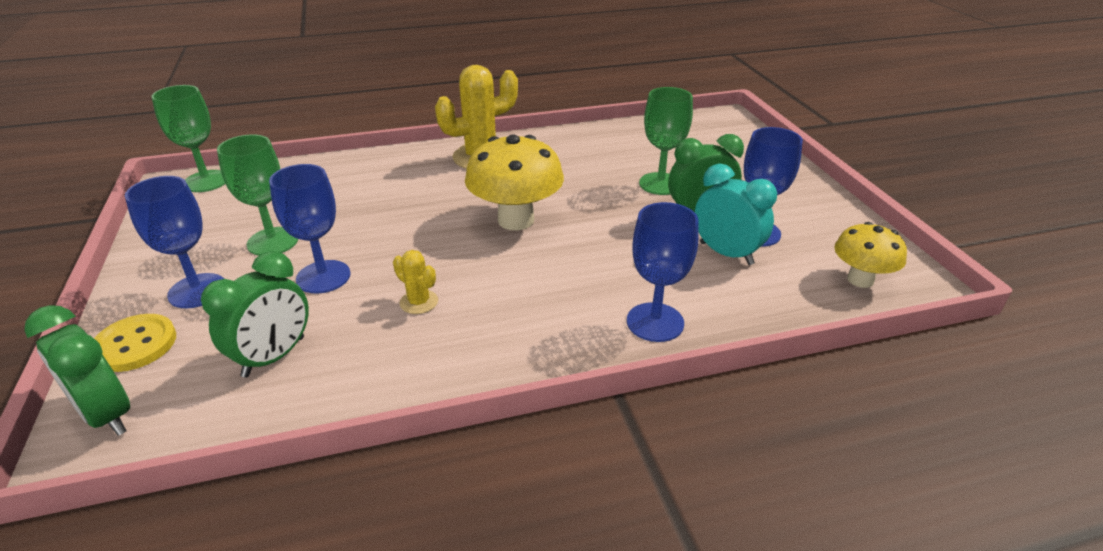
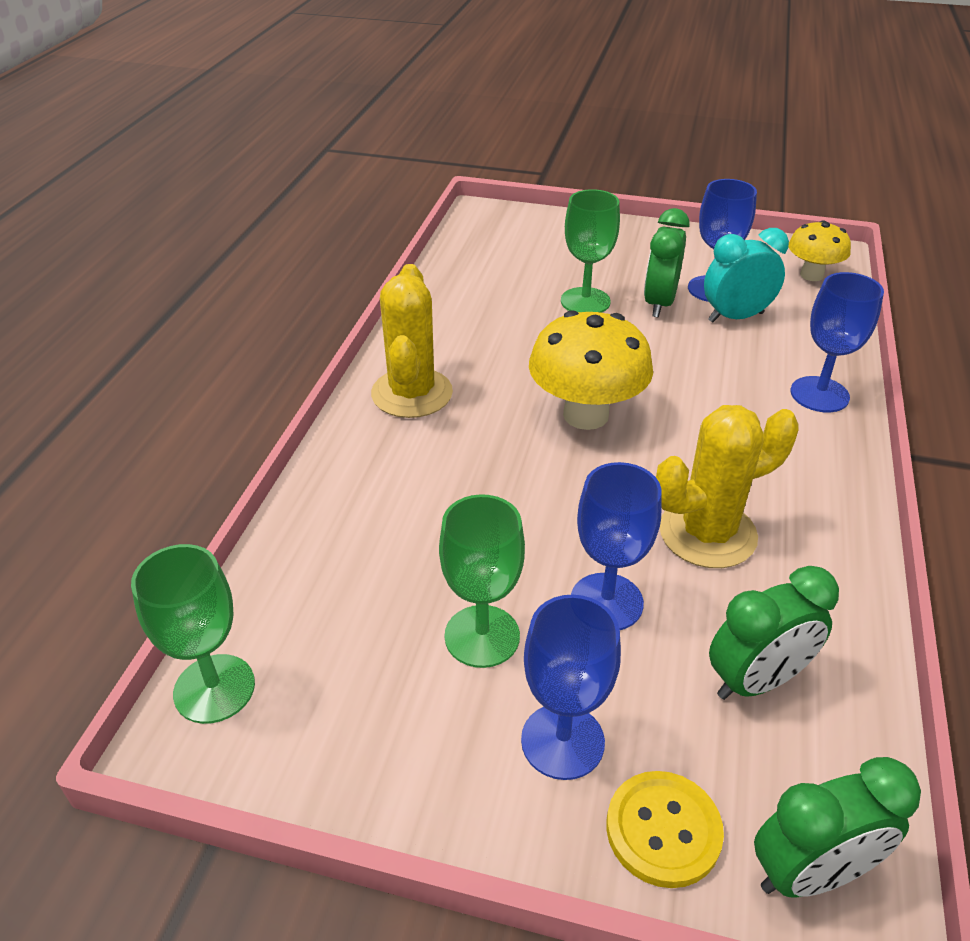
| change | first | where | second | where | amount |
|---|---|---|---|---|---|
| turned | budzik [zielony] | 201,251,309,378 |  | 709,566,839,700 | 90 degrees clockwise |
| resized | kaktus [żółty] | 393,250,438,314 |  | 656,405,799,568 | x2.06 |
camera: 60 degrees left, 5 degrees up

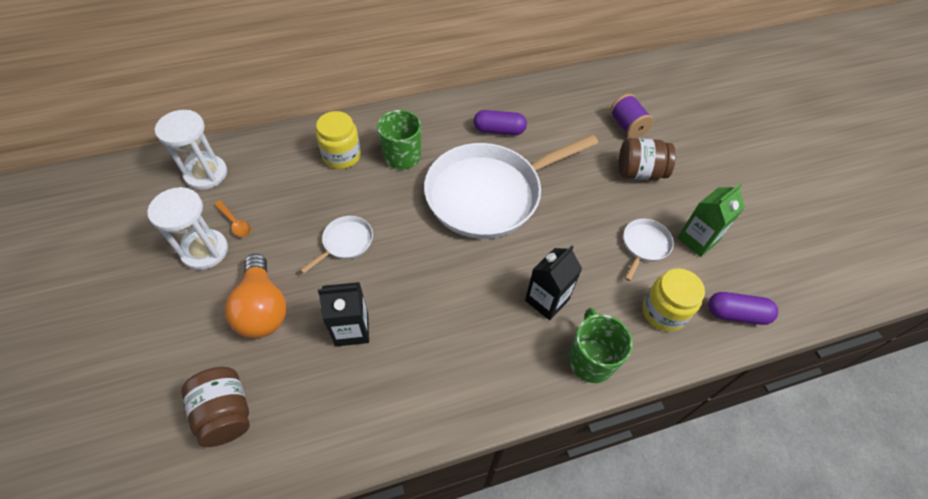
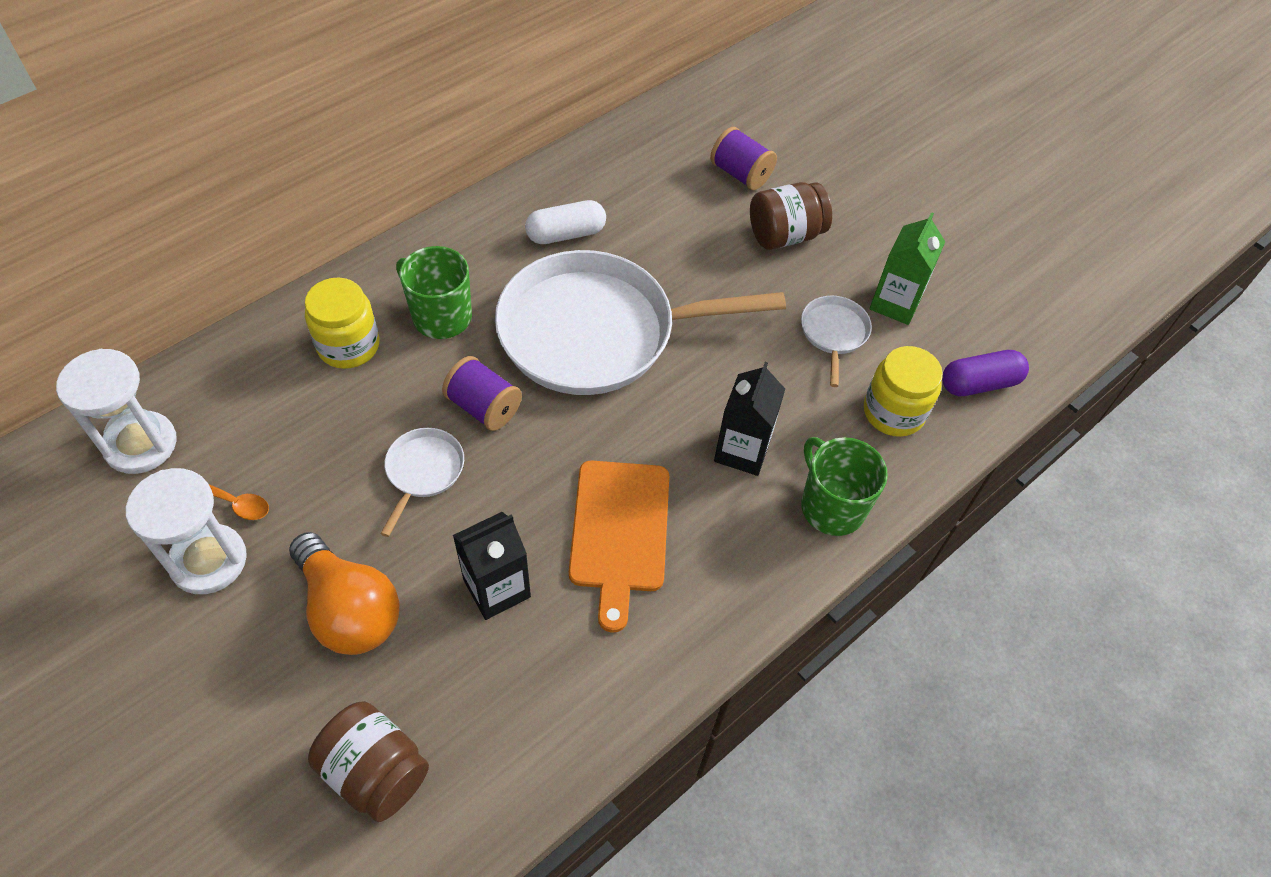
| change | first | where | second | where | amount |
|---|---|---|---|---|---|
| turned | patelnia [biały] | 424,134,598,239 |  | 495,250,786,395 | 45 degrees clockwise |
| recoloured | kapsułka [fioletowy] | 473,110,527,135 | kapsułka [biały] | 525,200,606,244 |  |
| added |  |  | szpulka [fioletowy] | 442,356,522,431 |  |
| added |  |  | deska do krojenia [pomarańczowy] | 569,461,669,633 |  |
camera: 25 degrees left, 0 degrees up

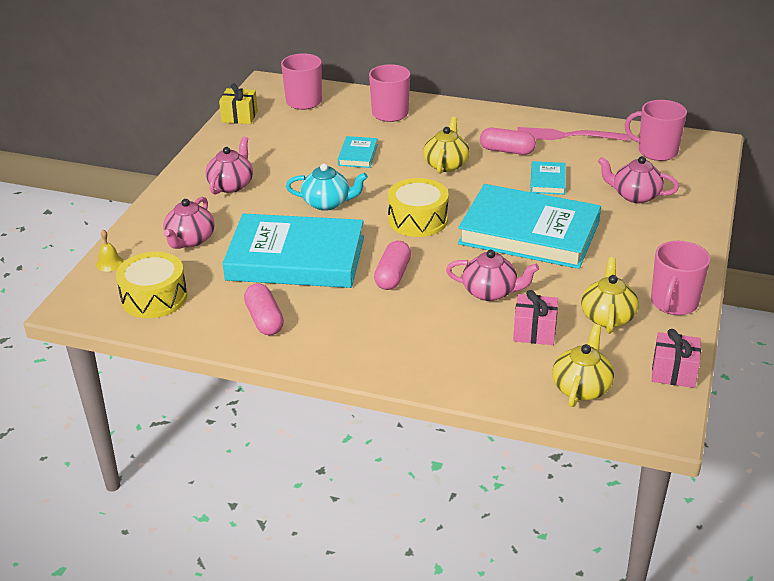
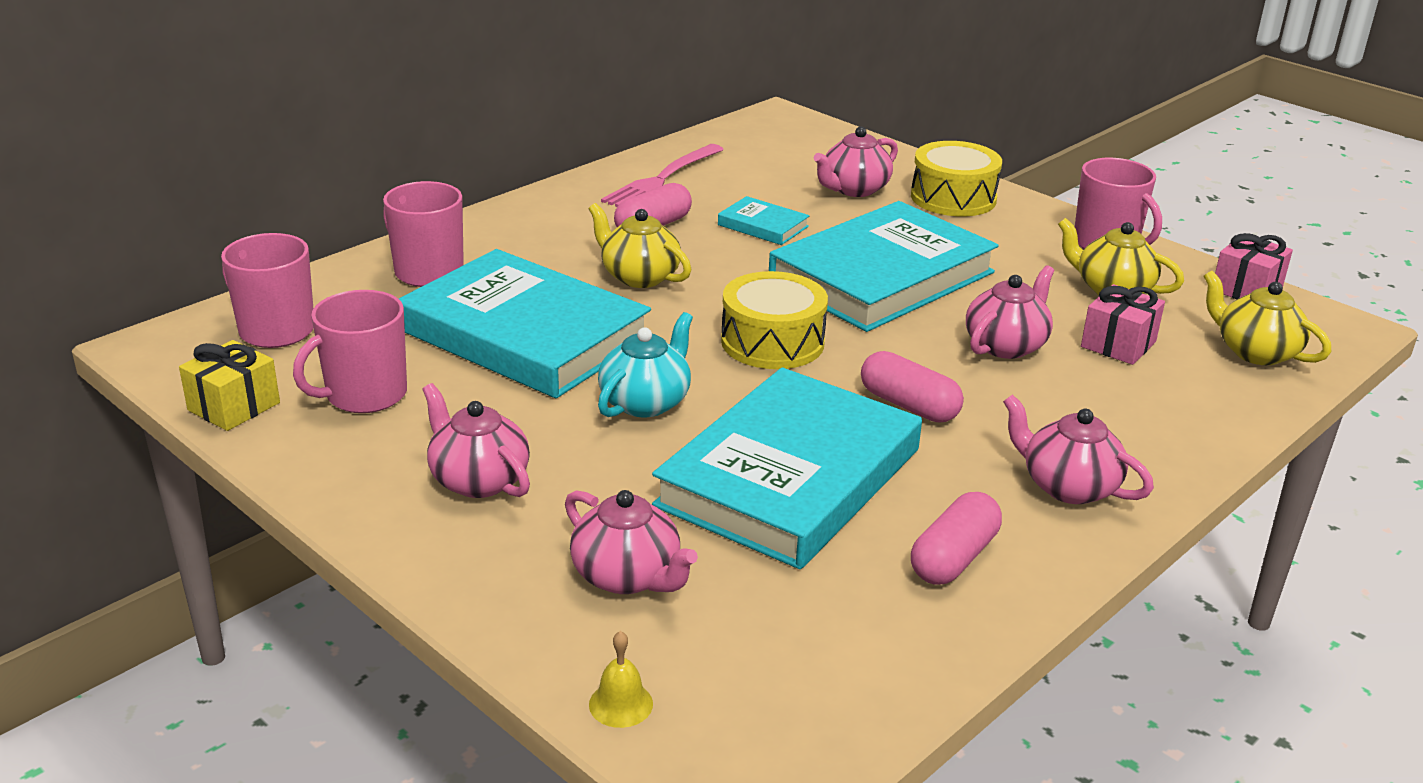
| change | first | where | second | where | amount |
|---|---|---|---|---|---|
| moved | bęben [żółty] | 116,252,187,318 |  | 911,141,1002,216 |  |
| turned | kapsułka [różowy] | 244,283,284,335 |  | 911,492,1002,585 | 60 degrees counterclockwise |
| resized | książka [turkusowy] | 338,136,378,168 |  | 399,249,651,398 | x2.39 |
| moved | kubek [różowy] | 625,100,687,161 |  | 293,290,407,413 |  |
| added |  |  | imbryk [różowy] | 1003,394,1154,504 |  |
camera: 65 degrees left, 5 degrees down

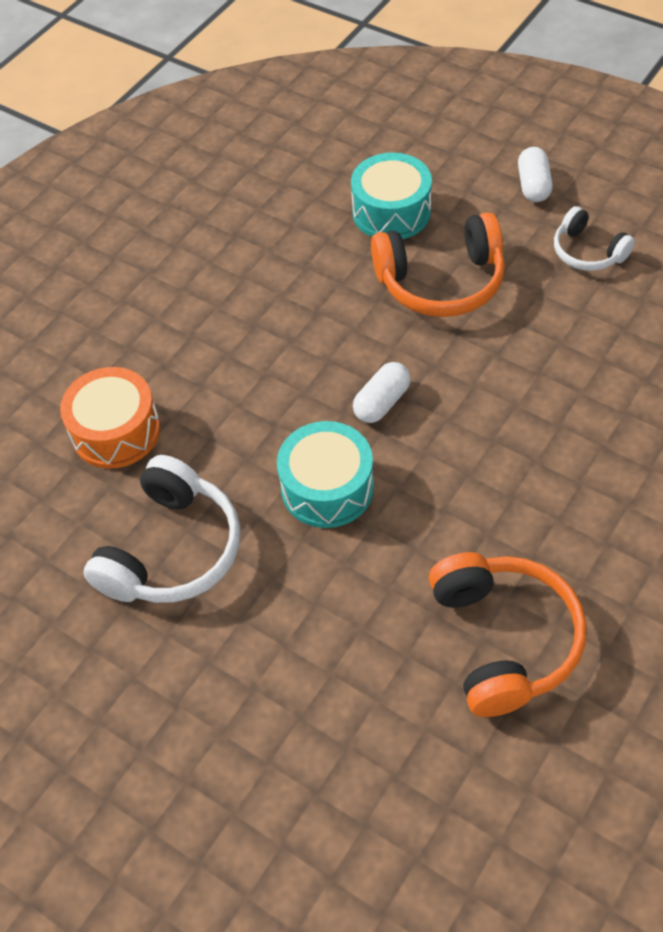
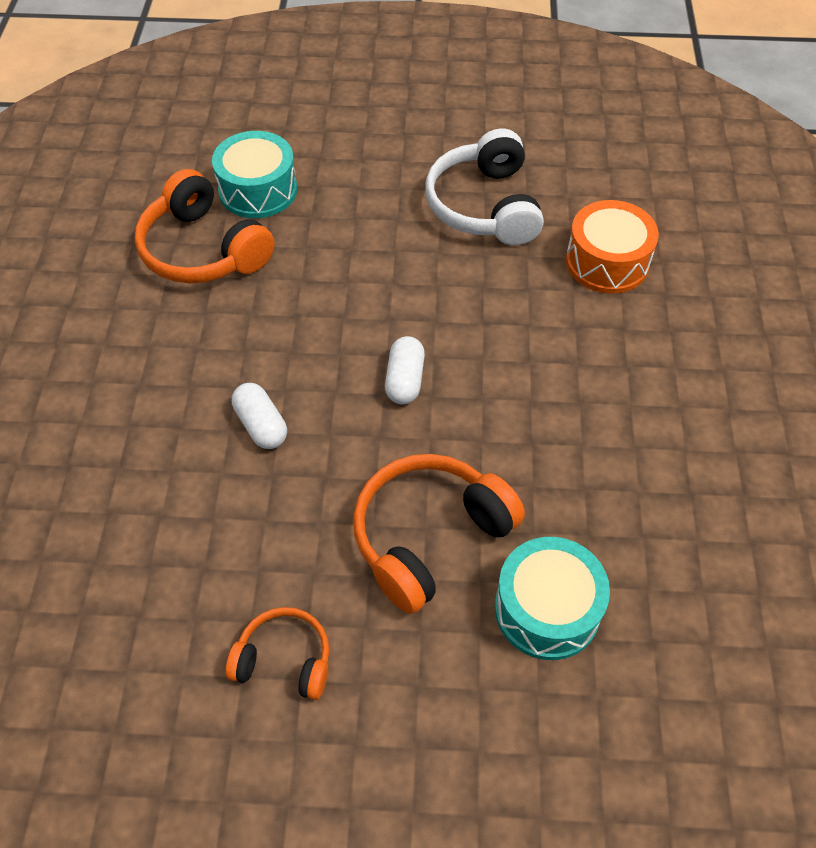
| change | first | where | second | where | amount |
|---|---|---|---|---|---|
| moved | bęben [turkusowy] | 277,421,374,528 |  | 212,131,297,218 |  |
| moved | kapsułka [biały] | 518,147,553,202 |  | 232,383,287,449 |  |
| recoloured | słuchawki [biały] | 554,206,635,271 | słuchawki [pomarańczowy] | 226,607,329,700 |  |
camera: 145 degrees right, 0 degrees up

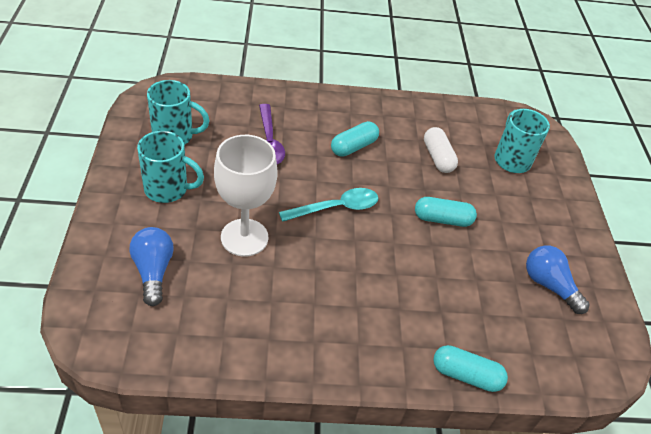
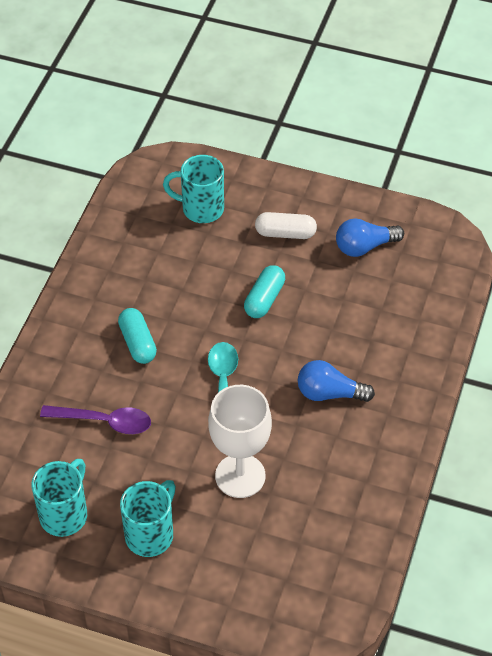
| change | first | where | second | where | amount |
|---|---|---|---|---|---|
| moved | żarówka [niebieski] | 130,227,174,306 |  | 298,360,375,402 |  |
| moved | kapsułka [biały] | 424,127,458,173 |  | 255,212,317,239 |  |
| removed | kapsułka [turkusowy] | 433,345,508,392 |  |  |  |
camera: 65 degrees left, 5 degrees up

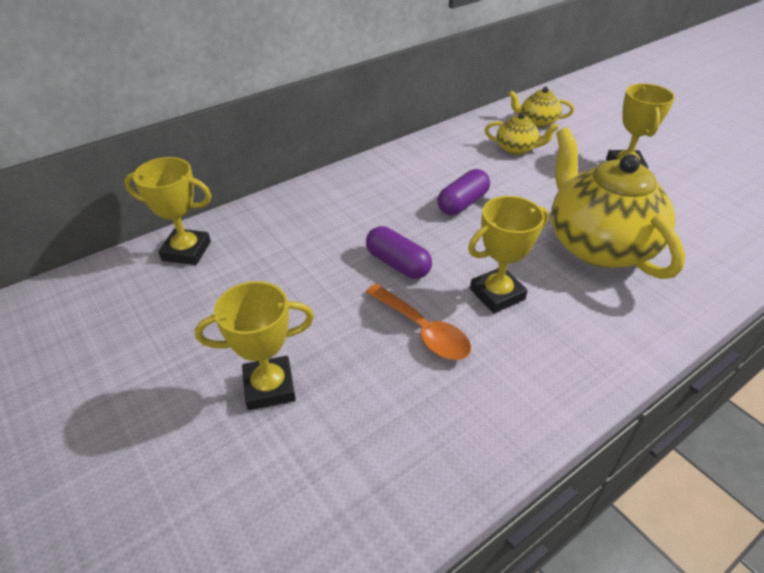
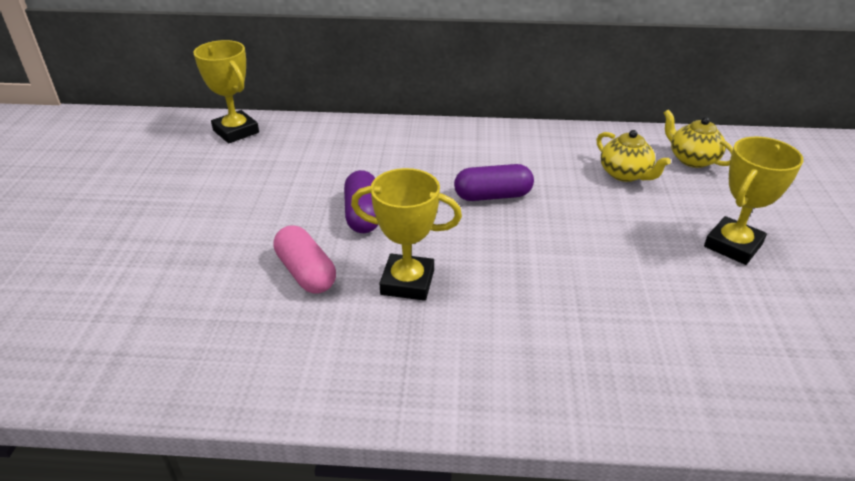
| change | first | where | second | where | amount |
|---|---|---|---|---|---|
| removed | puchar [żółty] | 195,281,314,410 |  |  |  |
| replaced | łyżka [pomarańczowy] | 366,284,471,360 | kapsułka [różowy] | 273,225,336,294 |  |
| removed | imbryk [żółty] | 551,127,685,279 |  |  |  |
camera: 40 degrees right, 5 degrees down

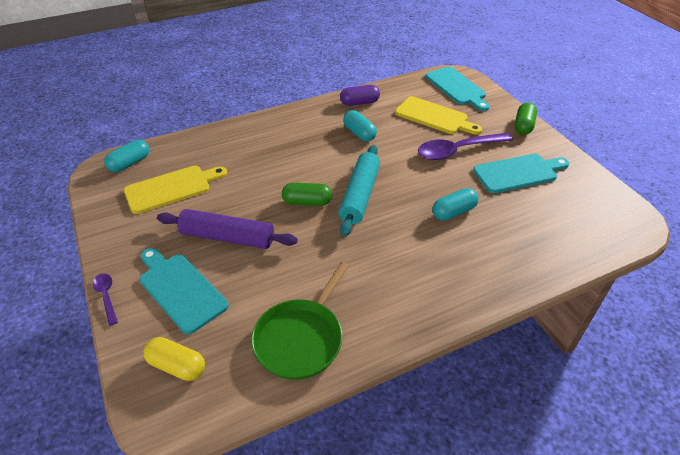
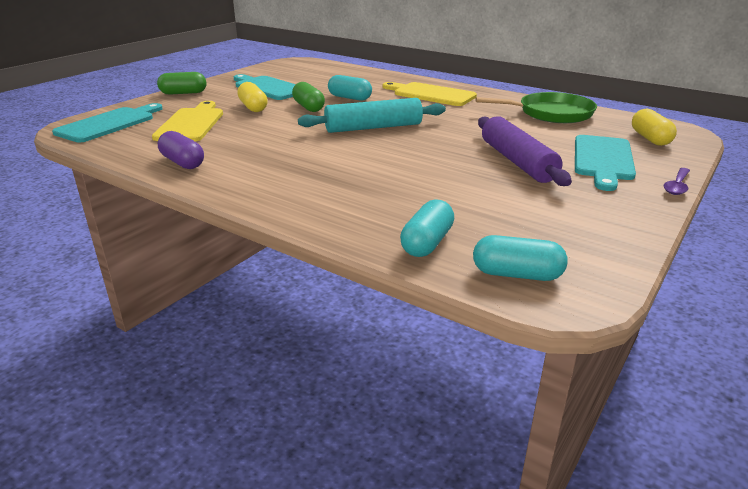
| change | first | where | second | where | amount |
|---|---|---|---|---|---|
| moved | deska do krojenia [żółty] | 124,166,227,214 |  | 383,82,477,106 |  |
| moved | kapsułka [zielony] | 282,183,332,206 |  | 292,82,325,112 |  |
| moved | kapsułka [turkusowy] | 343,110,377,141 |  | 400,199,454,257 |  |
| replaced | łyżka [fioletowy] | 418,133,513,160 | kapsułka [żółty] | 237,82,268,112 |  |
camera: 120 degrees left, 15 degrees down

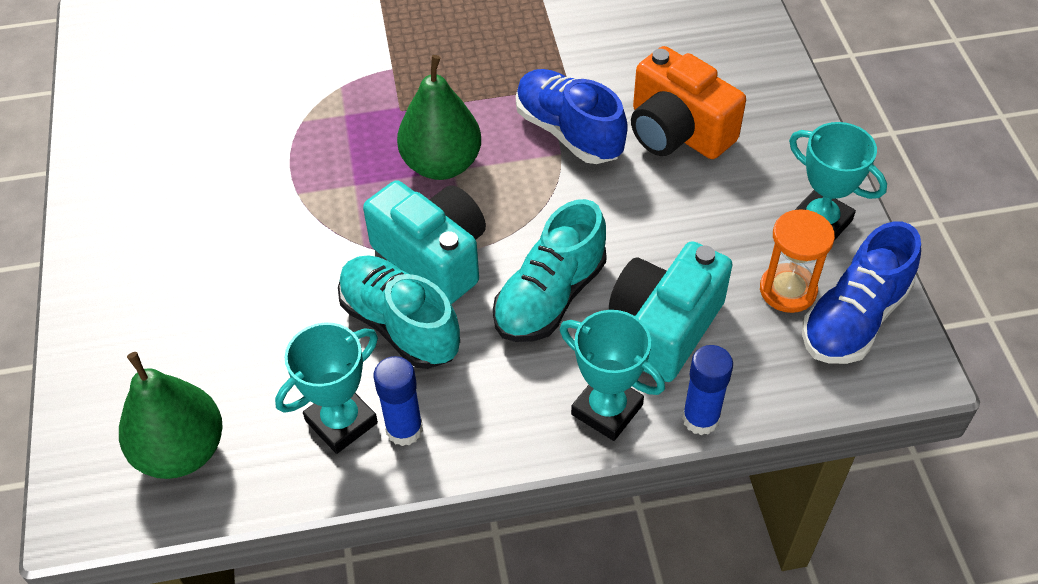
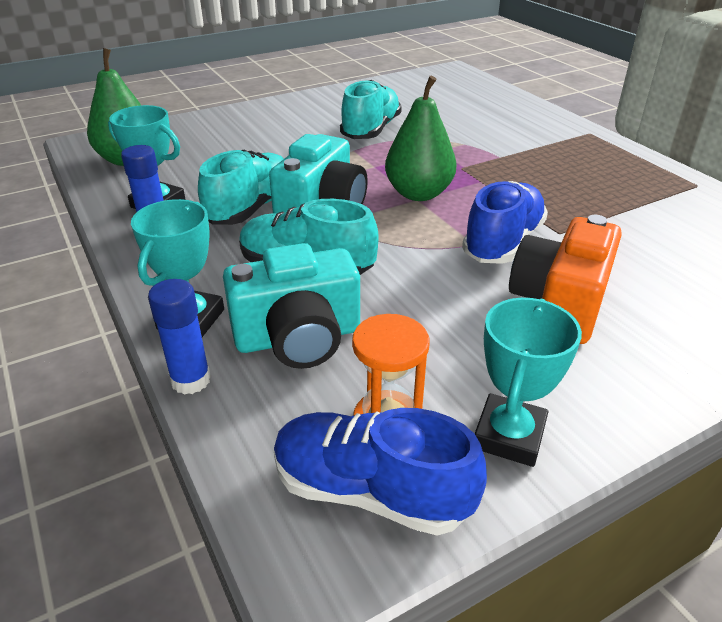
| change | first | where | second | where | amount |
|---|---|---|---|---|---|
| turned | aparat fotograficzny [turkusowy] | 609,241,733,382 |  | 223,243,360,369 | 150 degrees clockwise |
| added |  |  | but [turkusowy] | 340,80,402,139 |  |
camera: 70 degrees right, 15 degrees down

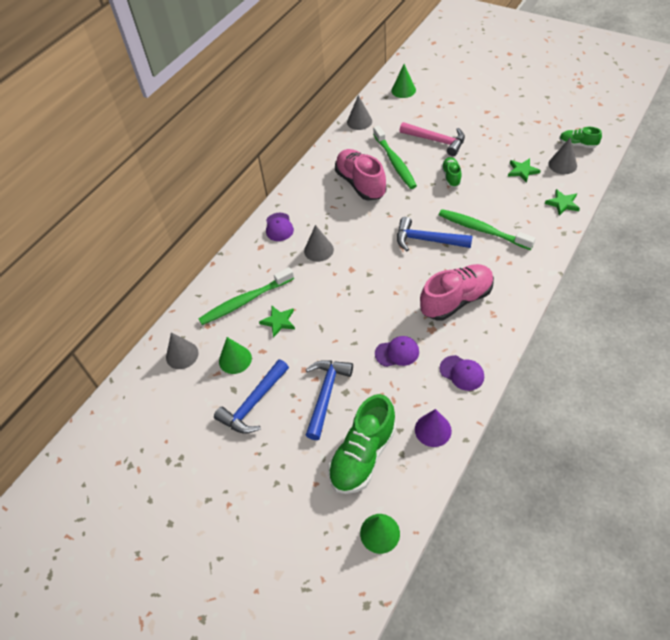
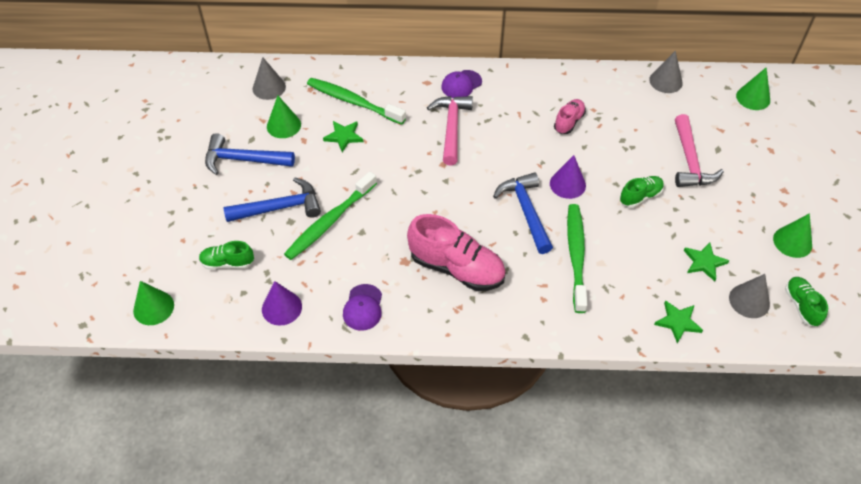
| change | first | where | second | where | amount |
|---|---|---|---|---|---|
| replaced | stożek [szary] | 304,225,334,262 | młotek [różowy] | 427,96,473,165 |  |
| resized | but [zielony] | 328,394,396,494 |  | 199,241,254,270 | x0.53 |
| resized | but [różowy] | 335,149,387,201 |  | 554,99,586,134 | x0.53 |
| moved | szczoteczka do zębów [zielony] | 373,126,417,189 |  | 284,171,377,260 |  |
| removed | czapka [fioletowy] | 375,336,419,367 |  |  |  |
| added |  |  | stożek [fioletowy] | 550,155,586,199 |  |
| added |  |  | stożek [zielony] | 773,213,812,258 |  |
camera: 55 degrees right, 0 degrees up

